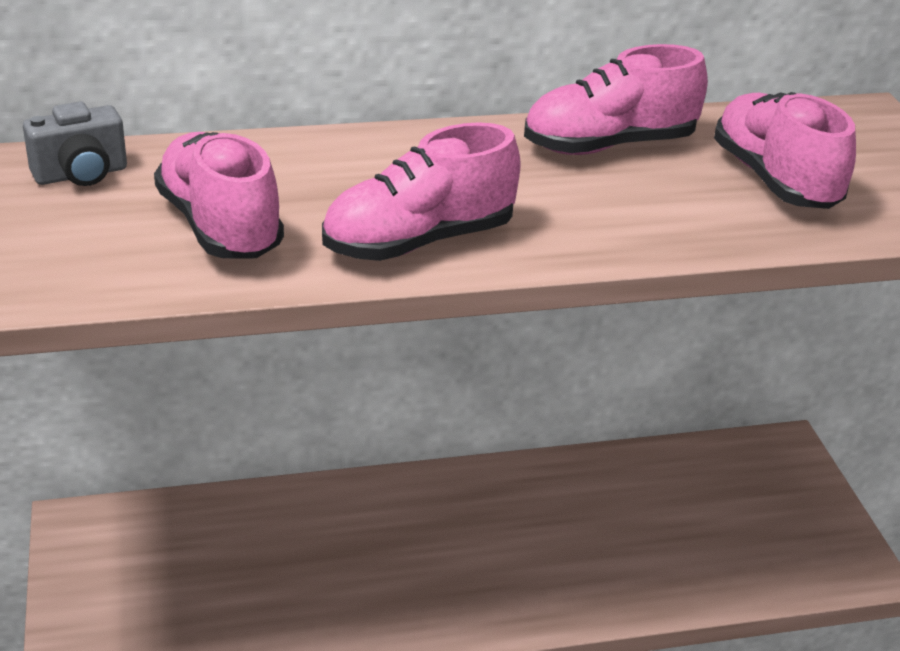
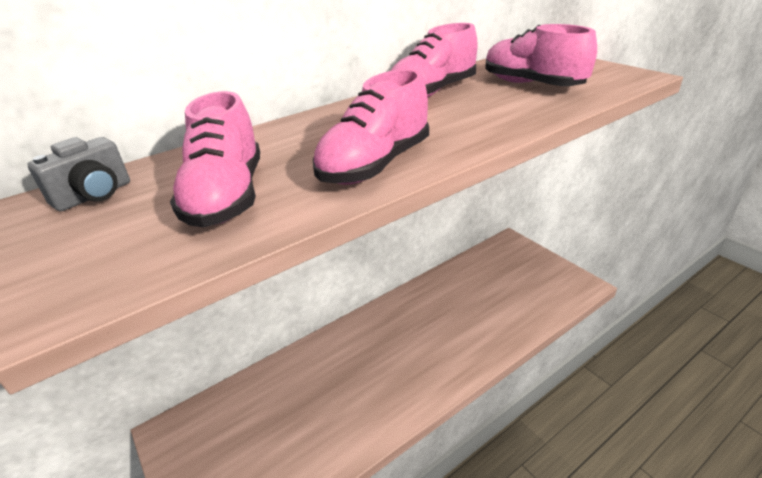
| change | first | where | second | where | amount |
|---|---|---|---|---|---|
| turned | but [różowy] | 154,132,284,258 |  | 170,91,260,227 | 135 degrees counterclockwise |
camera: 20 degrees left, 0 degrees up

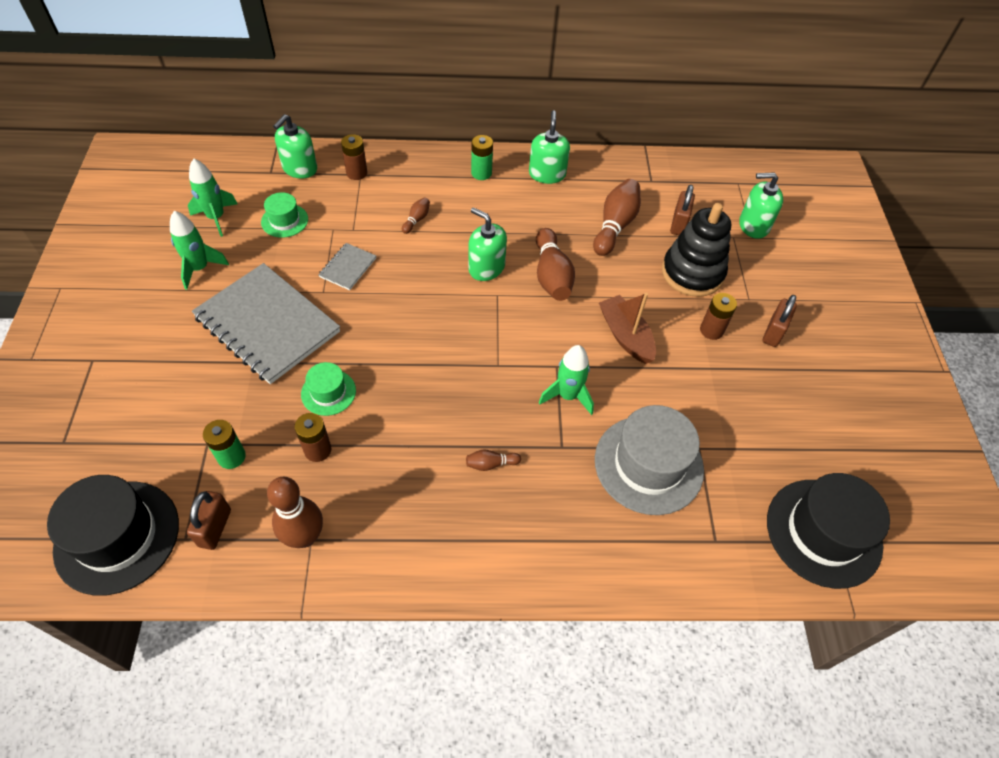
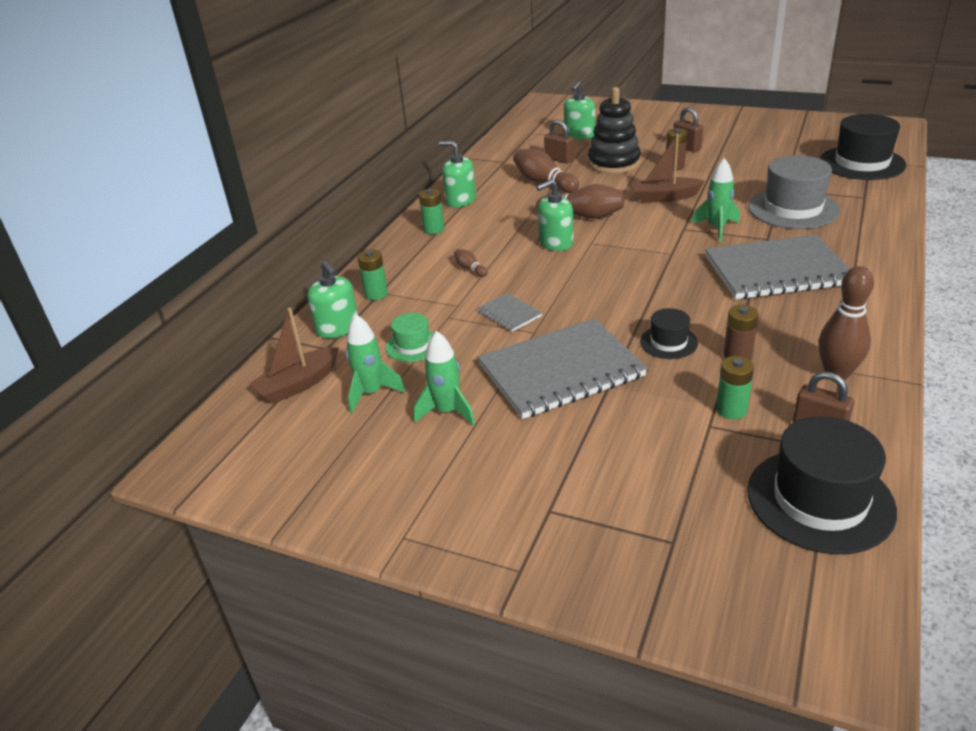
| change | first | where | second | where | amount |
|---|---|---|---|---|---|
| recoloured | kapelusz [zielony] | 301,362,356,416 | kapelusz [czarny] | 640,308,698,359 |  |
| recoloured | bateria [brązowy] | 341,134,367,180 | bateria [zielony] | 357,249,388,300 |  |
| replaced | kręgiel [brązowy] | 466,449,521,471 | zeszyt [szary] | 705,235,850,299 |  |
| added |  |  | łódka [brązowy] | 249,308,339,404 |  |
camera: 60 degrees left, 20 degrees down

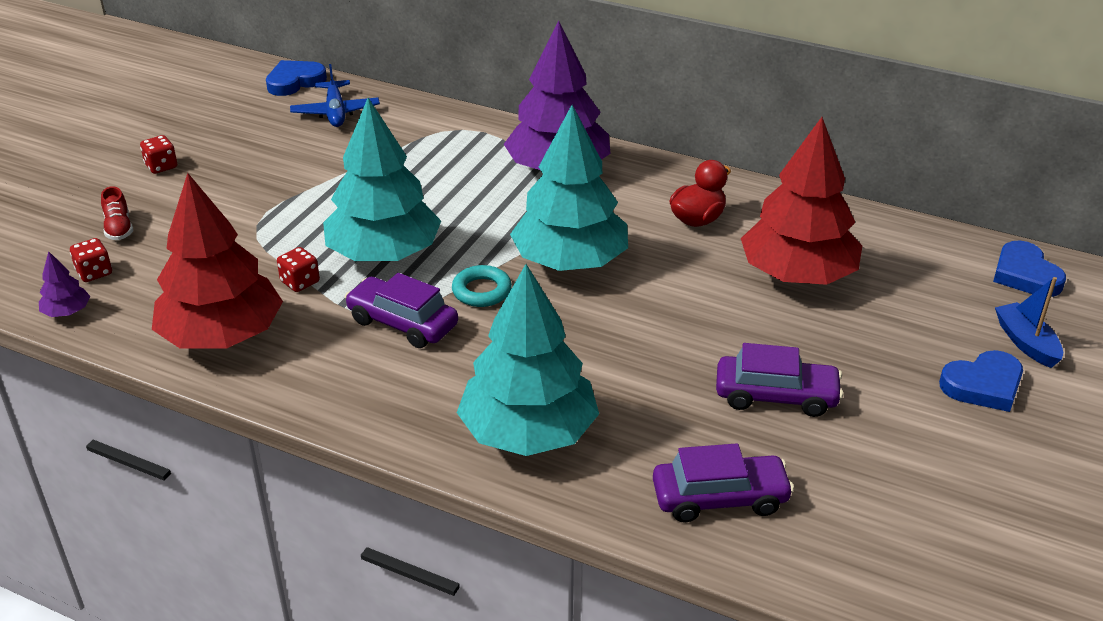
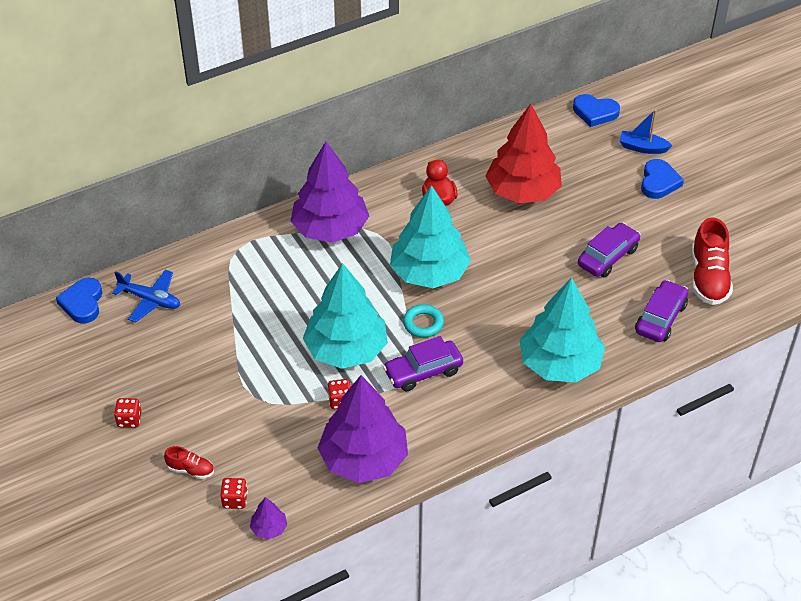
| change | first | where | second | where | amount |
|---|---|---|---|---|---|
| recoloured | drzewko [czerwony] | 152,173,283,349 | drzewko [fioletowy] | 317,375,408,483 |  |
| added |  |  | but [czerwony] | 692,217,733,305 |  |
camera: 55 degrees left, 10 degrees up

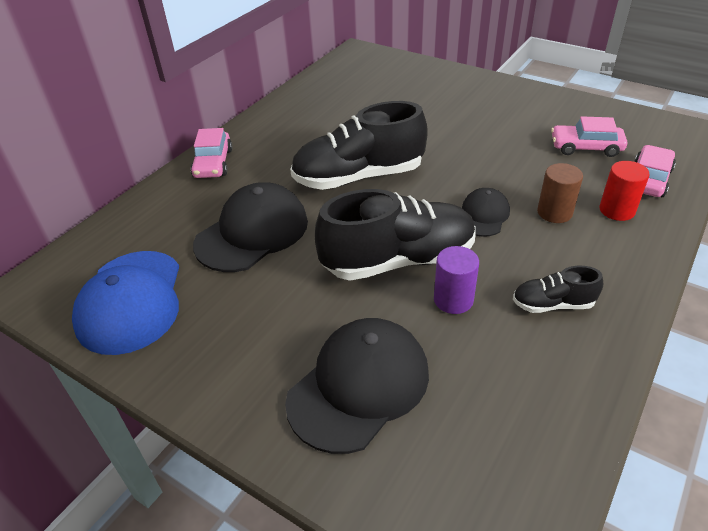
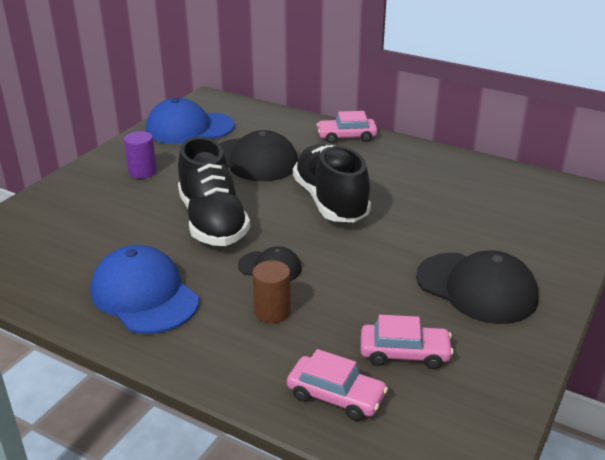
| change | first | where | second | where | amount |
|---|---|---|---|---|---|
| moved | czapka [czarny] | 285,318,429,454 |  | 416,251,538,324 |  |
| moved | walec [fioletowy] | 434,246,479,314 |  | 124,131,157,179 |  |
| replaced | but [czarny] | 513,266,603,313 | czapka [niebieski] | 90,245,199,334 |  |
| turned | samochód [różowy] | 551,116,627,157 |  | 360,315,454,369 | 90 degrees clockwise |
| removed | walec [czerwony] | 599,161,650,221 |  |  |  |
camera: 85 degrees right, 10 degrees down

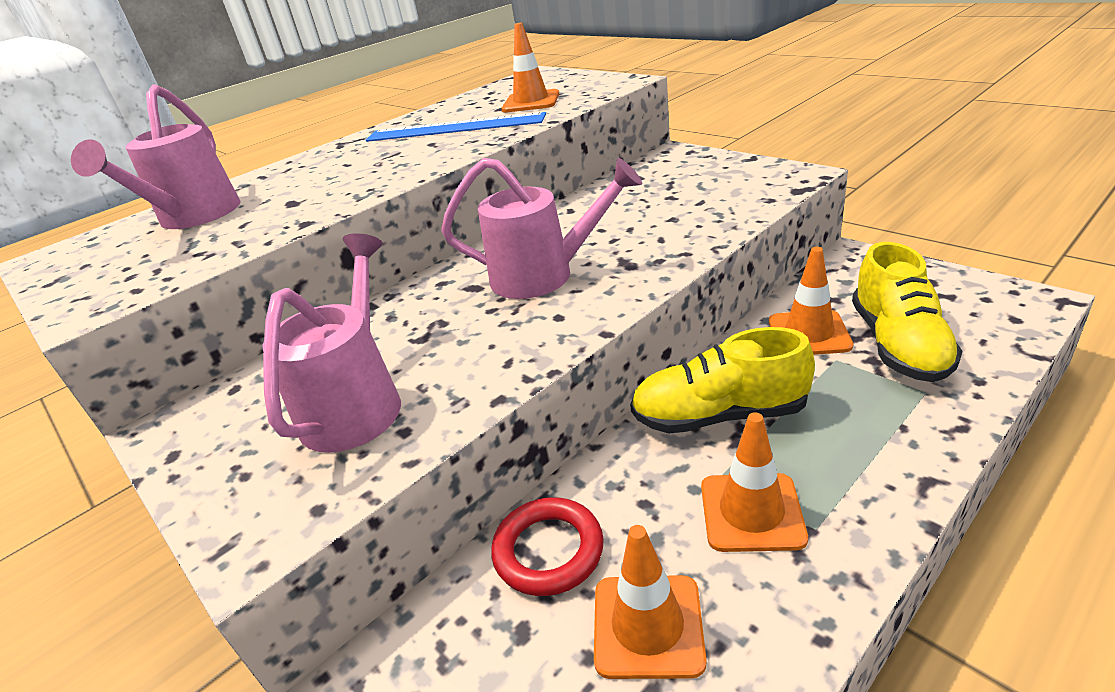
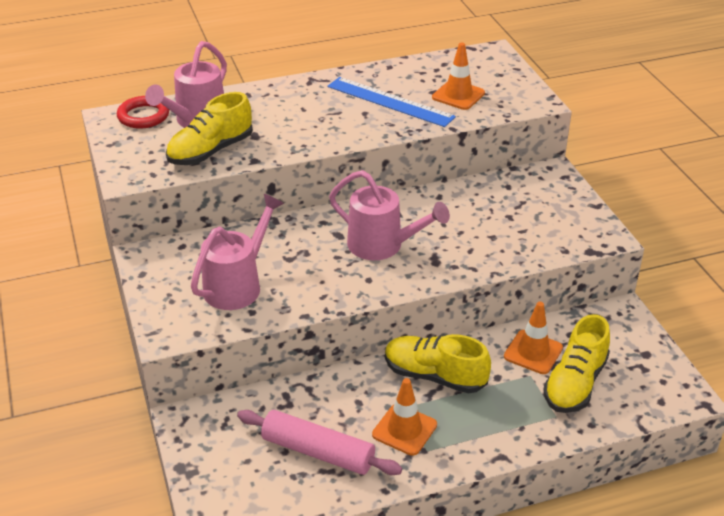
| change | first | where | second | where | amount |
|---|---|---|---|---|---|
| moved | pierścień [czerwony] | 491,497,604,596 |  | 117,96,169,129 |  |
| replaced | pachołek [pomarańczowy] | 594,525,706,679 | wałek do ciasta [różowy] | 237,410,402,475 |  |
| added |  |  | but [żółty] | 166,92,253,165 |  |
camera: 20 degrees right, 5 degrees up

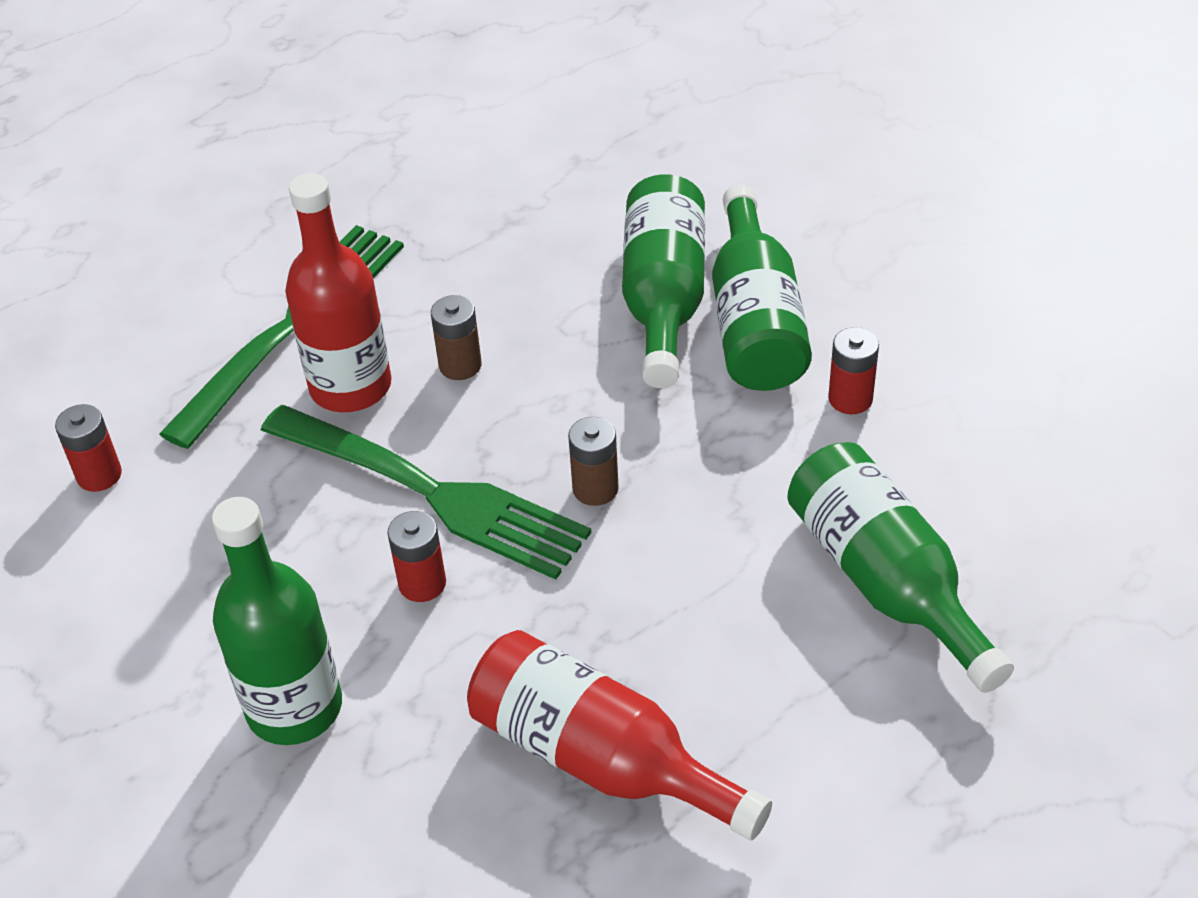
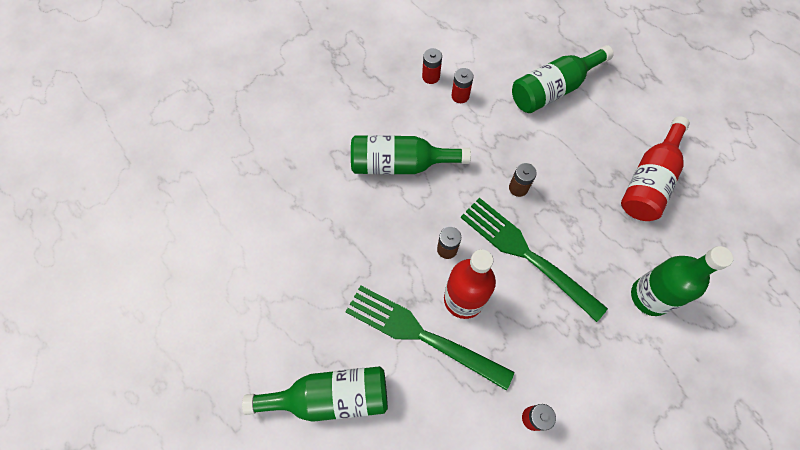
| change | first | where | second | where | amount |
|---|---|---|---|---|---|
| turned | widelec [zielony] | 261,405,591,580 |  | 461,198,608,322 | 75 degrees counterclockwise |
| moved | bateria [czerwony] | 387,511,446,602 |  | 422,48,442,84 |  |
| moved | butelka [zielony] | 712,184,812,391 |  | 242,366,388,422 |  |
camera: 95 degrees left, 20 degrees up

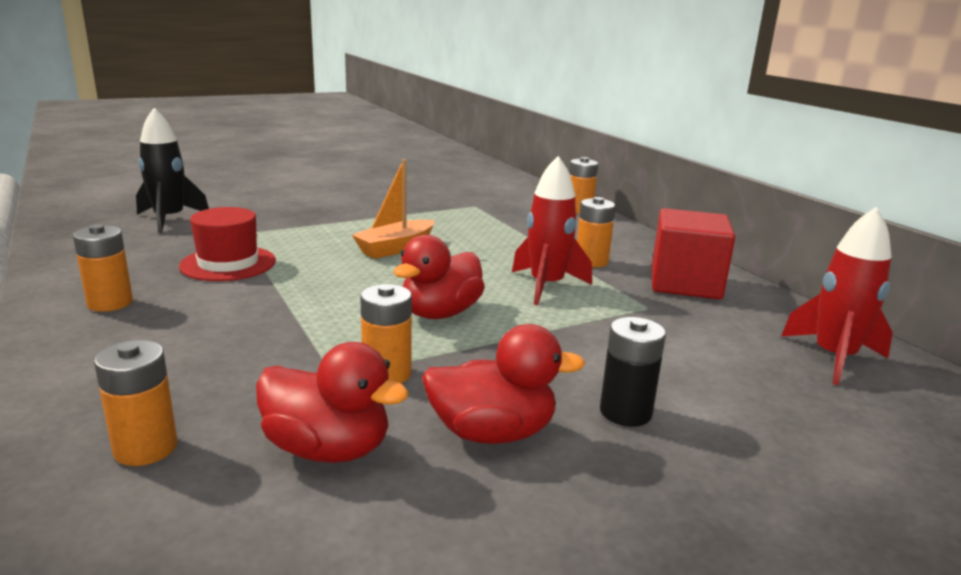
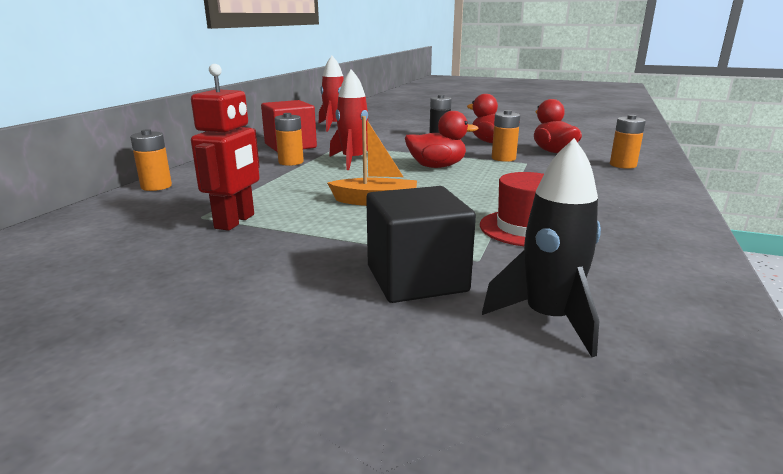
| change | first | where | second | where | amount |
|---|---|---|---|---|---|
| removed | bateria [pomarańczowy] | 73,224,133,312 |  |  |  |
| added |  |  | robot [czerwony] | 191,64,260,231 |  |
| added |  |  | sześcian [czarny] | 366,186,476,303 |  |
camera: 130 degrees left, 0 degrees up

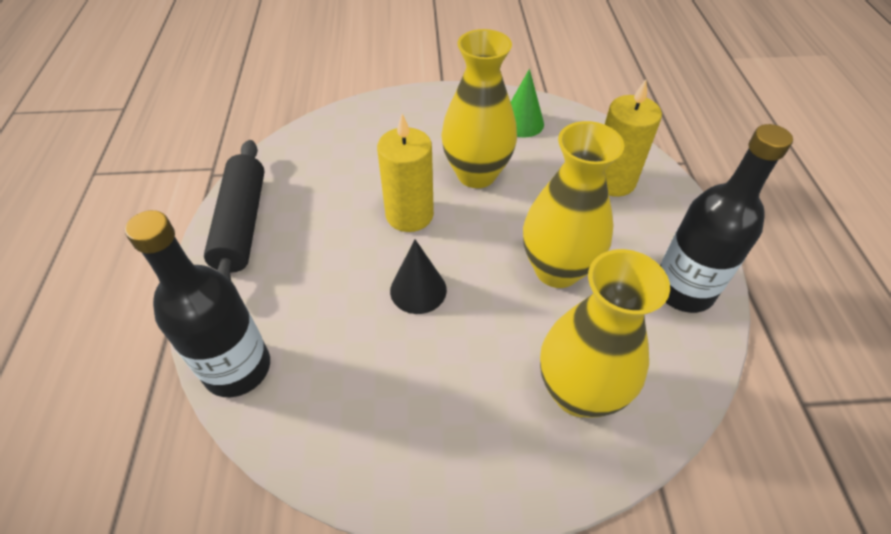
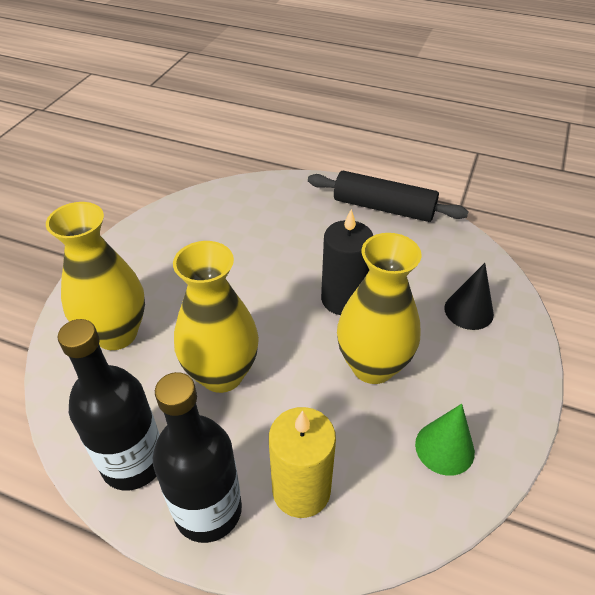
| change | first | where | second | where | amount |
|---|---|---|---|---|---|
| moved | butelka [czarny] | 125,210,270,397 |  | 153,372,242,543 |  |
| recoloured | świeca [żółty] | 377,114,434,232 | świeca [czarny] | 321,209,373,315 |  |
| moved | stożek [czarny] | 390,239,447,314 |  | 444,263,494,330 |  |
camera: 115 degrees right, 5 degrees down

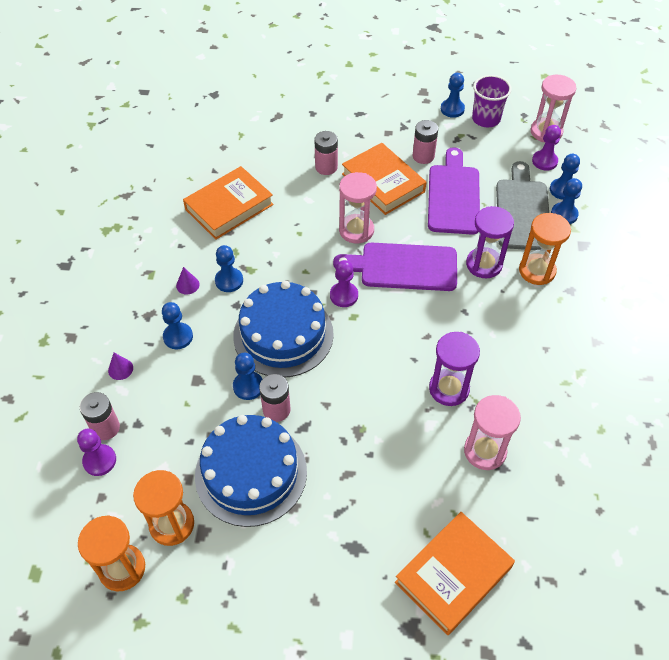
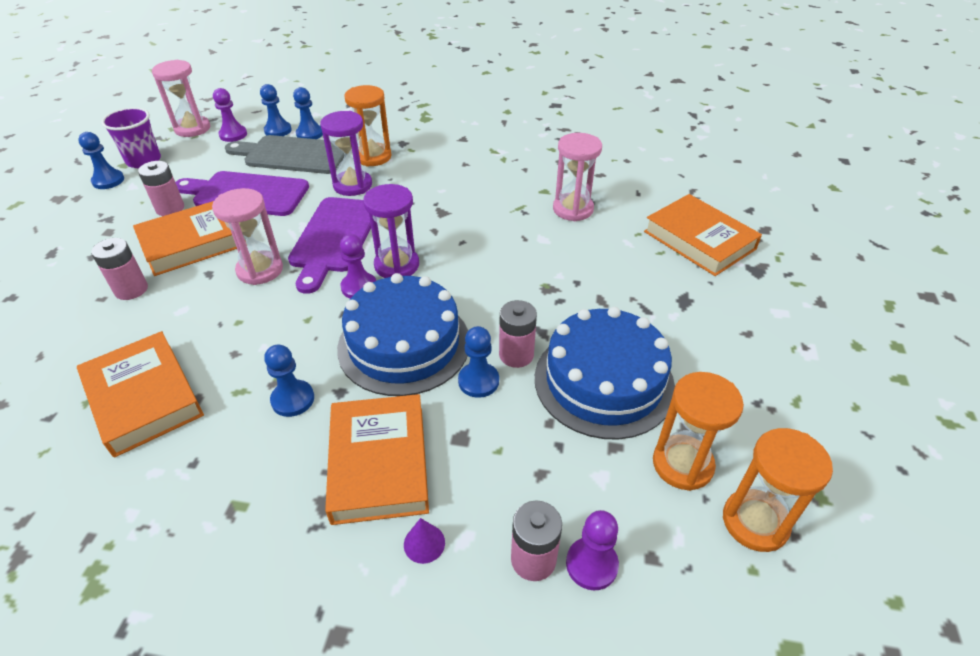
| change | first | where | second | where | amount |
|---|---|---|---|---|---|
| replaced | pionek [niebieski] | 162,302,193,349 | książka [pomarańczowy] | 325,394,429,525 |  |
| removed | stożek [fioletowy] | 176,267,200,295 |  |  |  |
| moved | klepsydra [fioletowy] | 429,332,480,406 |  | 363,184,419,278 |  |
camera: 85 degrees left, 10 degrees down

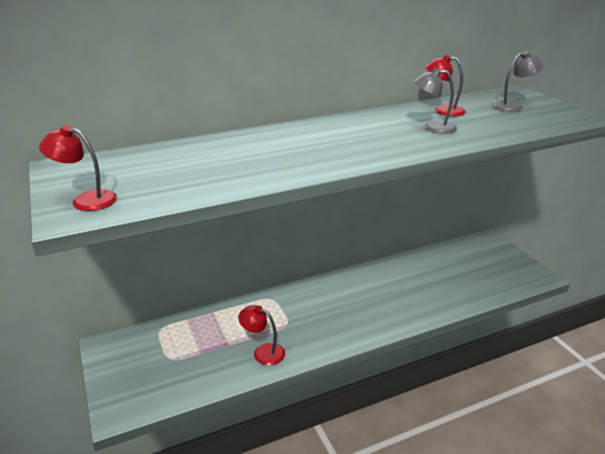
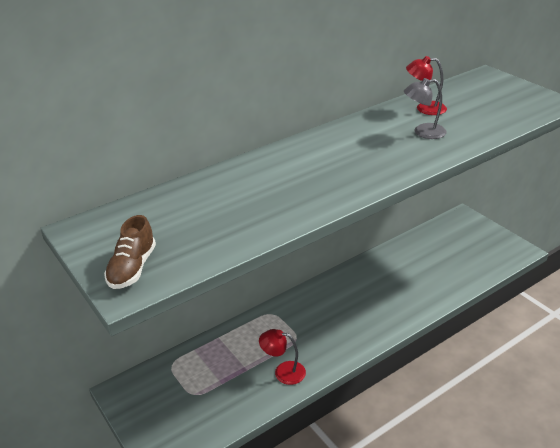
| change | first | where | second | where | amount |
|---|---|---|---|---|---|
| replaced | lampka [czerwony] | 39,125,117,211 | but [brązowy] | 104,215,156,289 |  |
| removed | lampka [szary] | 492,51,544,112 |  |  |  |
camera: 10 degrees left, 5 degrees up

